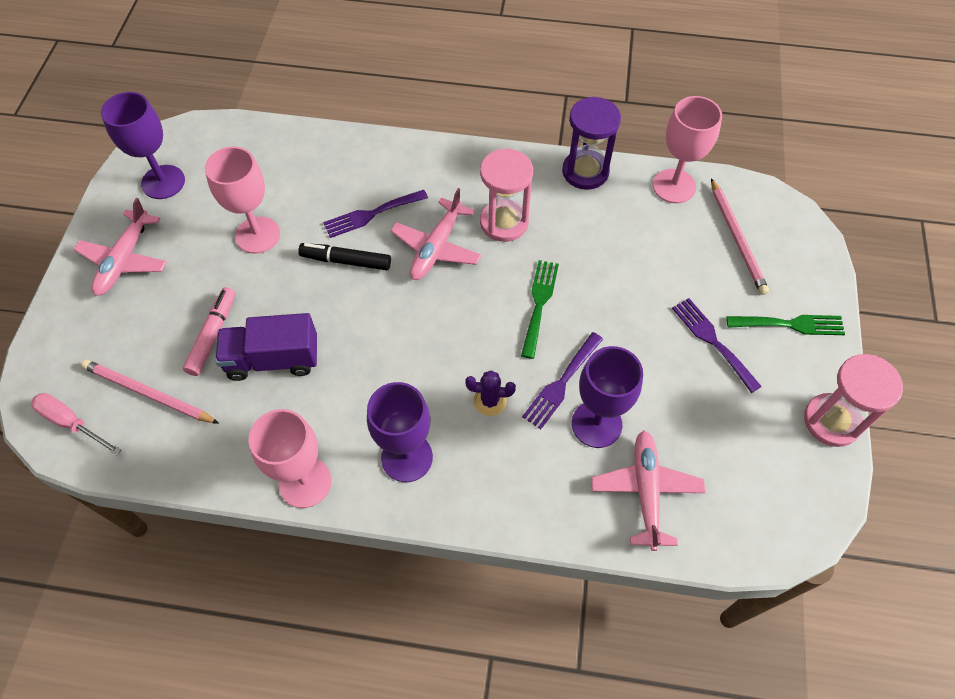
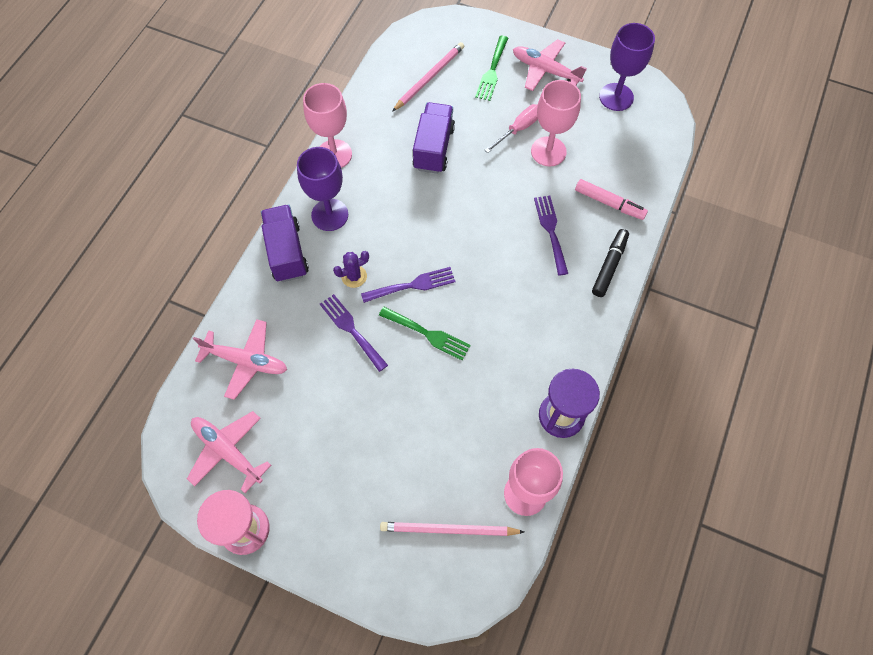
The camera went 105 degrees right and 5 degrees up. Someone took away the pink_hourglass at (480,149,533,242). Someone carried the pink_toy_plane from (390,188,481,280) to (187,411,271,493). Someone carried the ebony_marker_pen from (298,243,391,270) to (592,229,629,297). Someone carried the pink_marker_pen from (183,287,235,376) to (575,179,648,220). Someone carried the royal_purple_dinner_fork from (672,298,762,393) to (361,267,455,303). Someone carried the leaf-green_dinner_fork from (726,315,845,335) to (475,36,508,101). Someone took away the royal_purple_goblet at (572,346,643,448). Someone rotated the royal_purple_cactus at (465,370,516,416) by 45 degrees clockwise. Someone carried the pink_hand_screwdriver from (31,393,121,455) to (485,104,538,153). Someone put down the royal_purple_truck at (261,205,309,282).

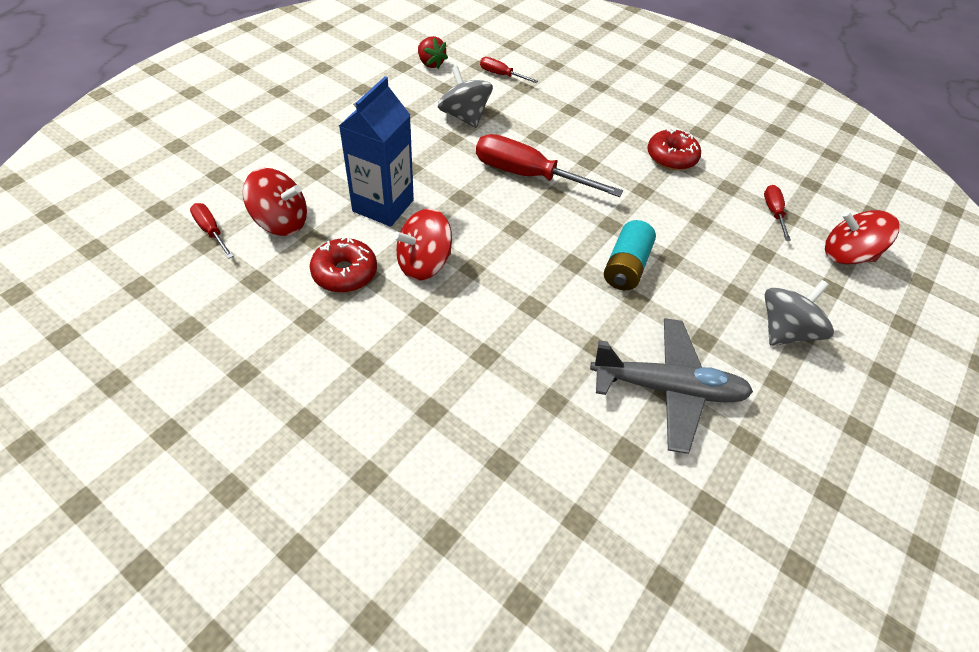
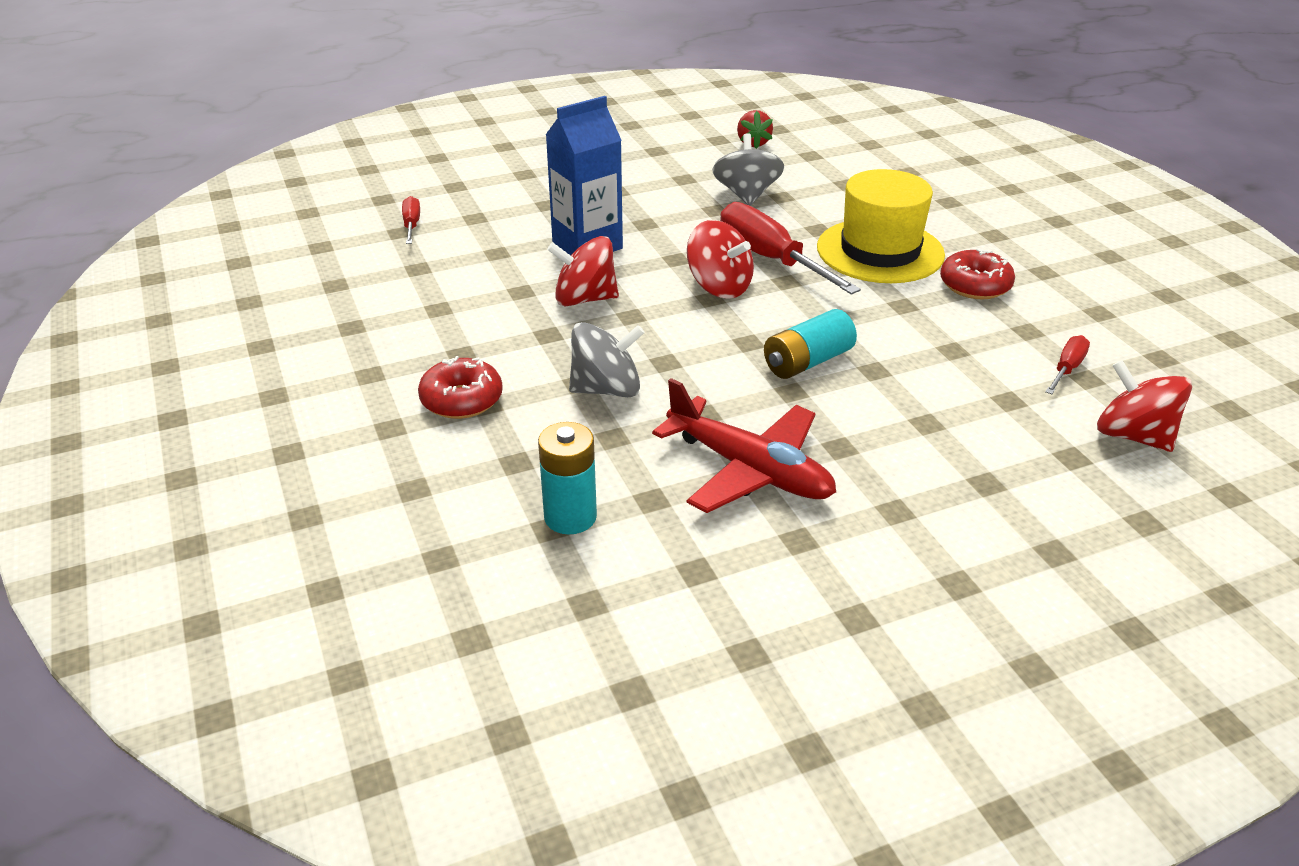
The camera went 35 degrees right and 15 degrees down. Someone took away the scarlet_hand_screwdriver at (480,57,538,83). Someone carried the scarlet_whirligig from (243,168,307,236) to (687,220,754,299). Someone carried the scarlet_glazed_donut from (310,237,377,293) to (418,356,503,419). Someone carried the grey_whirligig from (765,280,834,346) to (569,322,645,397). Someone repainted the grey_toy_plane at (590,318,753,454), which became the scarlet_toy_plane at (652,378,836,513). Someone put down the bright_yellow_top_hat at (817,169,945,283). Someone put down the turquoise_battery at (538,422,597,535).

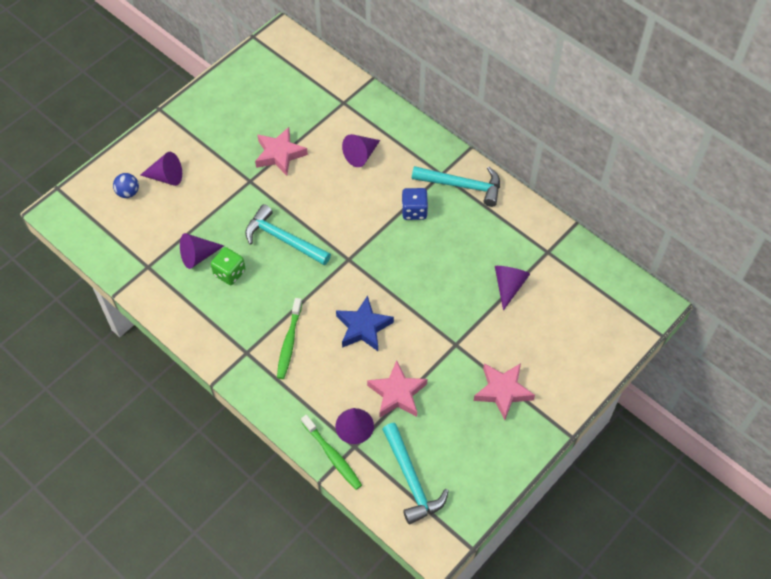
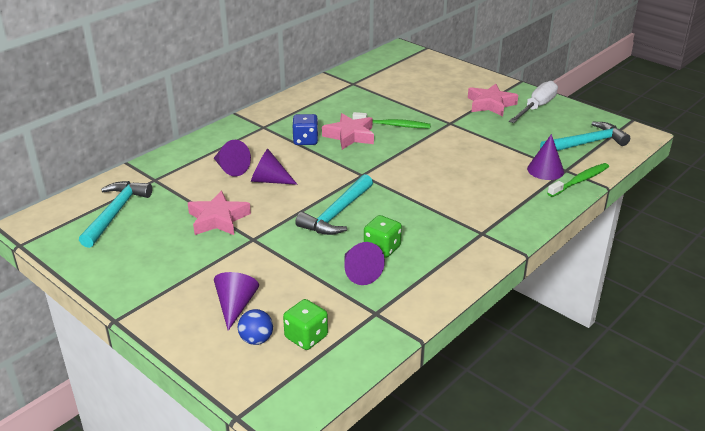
The camera went 90 degrees left and 25 degrees down. Someone carried the turquoise_carpenter's_hammer from (412,166,500,207) to (79,181,152,248). Someone carried the royal_purple_cone_shape from (495,266,530,311) to (251,149,298,185). Someone took away the royal_blue_five-pointed_star at (336,295,394,351). Someone carried the leaf-green_dental_brush from (277,298,302,379) to (352,112,431,129). Someone carried the pink_five-pointed_star from (367,360,427,418) to (322,113,374,150). Someone put down the white_hand_screwdriver at (509,81,558,123). Someone put down the leaf-green_die at (283,299,328,350).

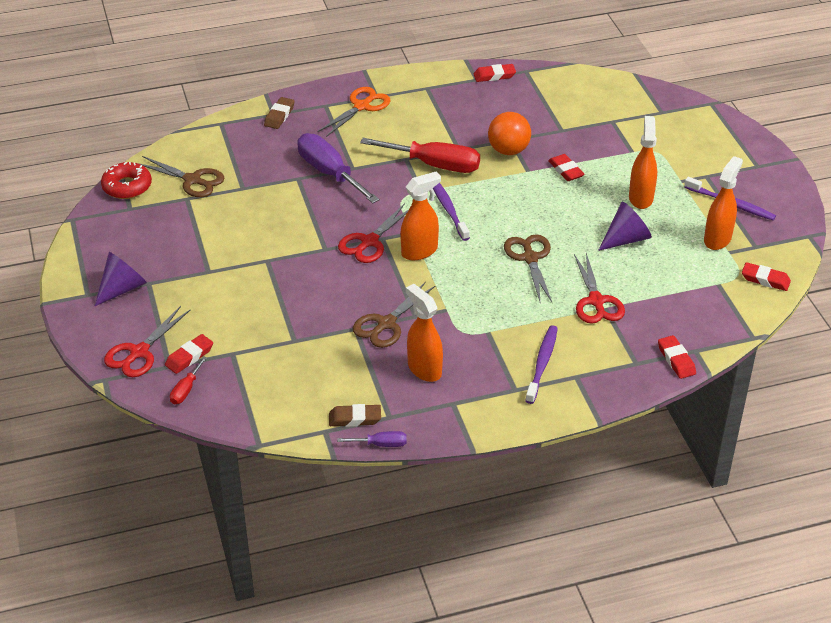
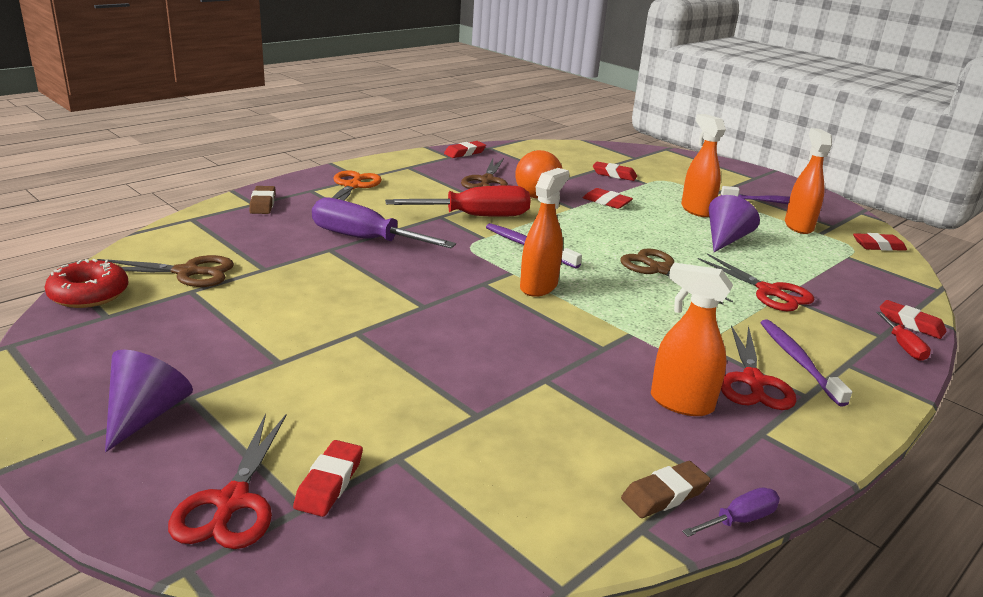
The camera went 30 degrees left and 15 degrees down. Someone carried the scarlet_shears from (338,203,408,263) to (721,325,796,410). Someone carried the brown_shears from (353,282,436,348) to (461,158,508,189). Someone carried the scarlet_hand_screwdriver from (170,356,207,405) to (876,312,931,361). Someone put down the scarlet_gum_eraser at (593,162,637,181).

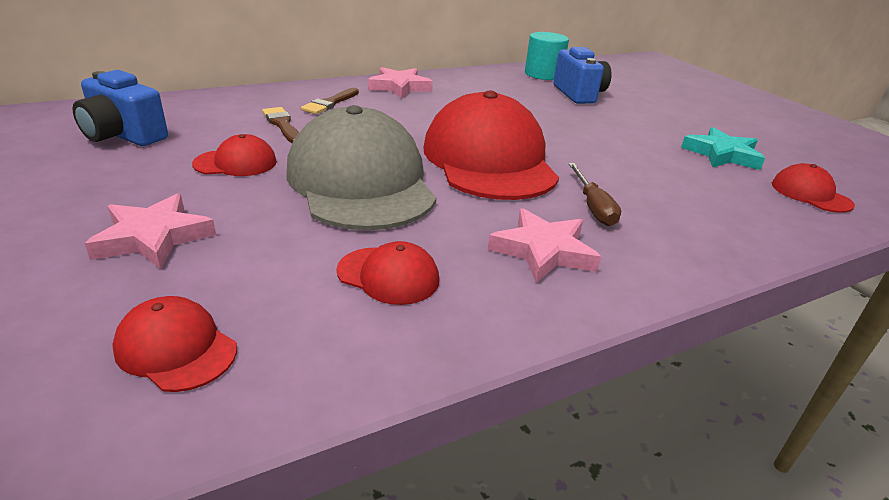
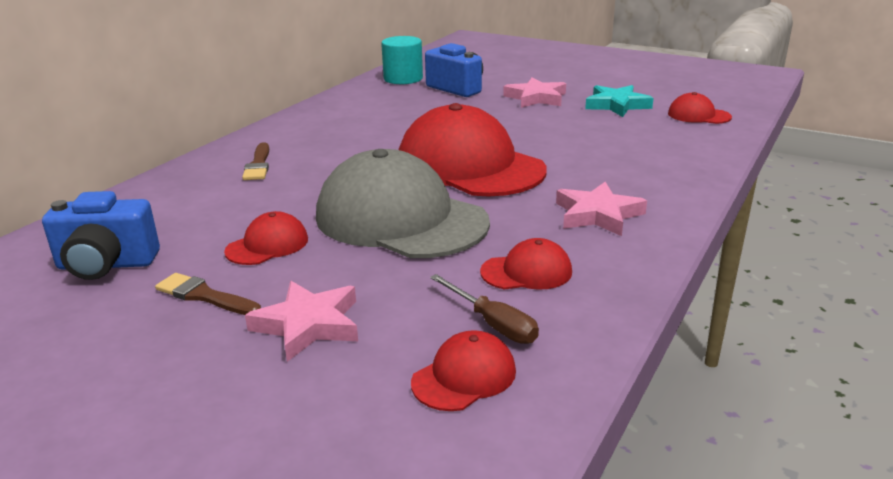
The camera went 30 degrees left and 5 degrees down. Someone carried the pink_five-pointed_star from (368,67,433,99) to (503,77,566,108). Someone carried the brown_paintbrush from (262,107,299,143) to (155,273,261,315). Someone carried the brown_hand_screwdriver from (568,163,621,226) to (430,274,539,344). Someone rotated the scarlet_cap at (112,296,237,392) by 135 degrees clockwise.

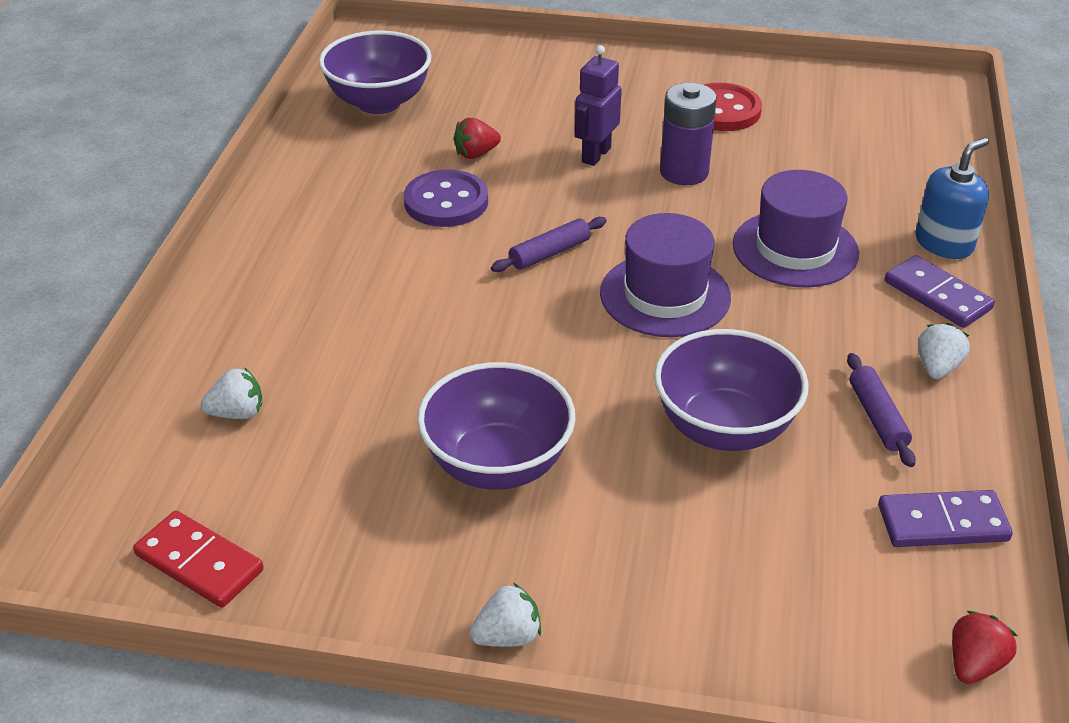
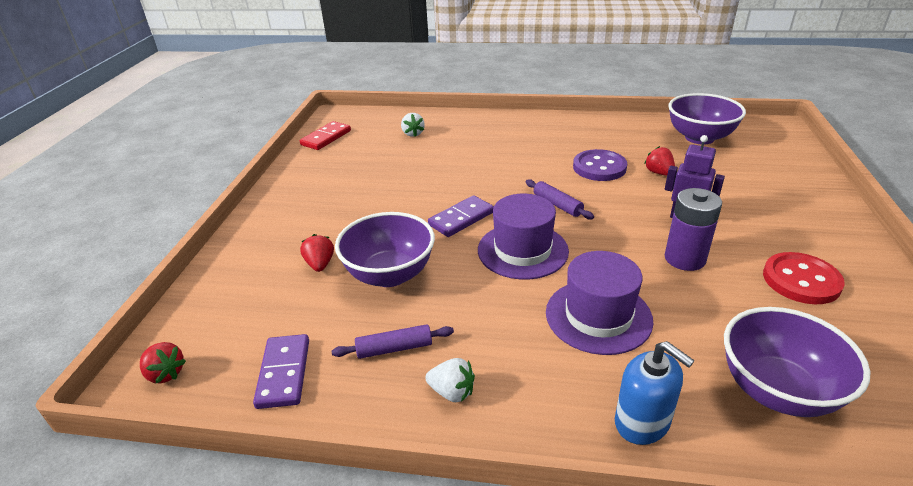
The camera went 90 degrees right and 5 degrees down. Someone carried the royal_purple_domino from (885,255,995,328) to (428,195,494,237). Someone carried the royal_purple_deep_dish from (417,362,576,490) to (724,307,870,417). Someone took away the white_strawberry at (469,583,541,647). Someone put down the scarlet_strawberry at (300,234,334,272).

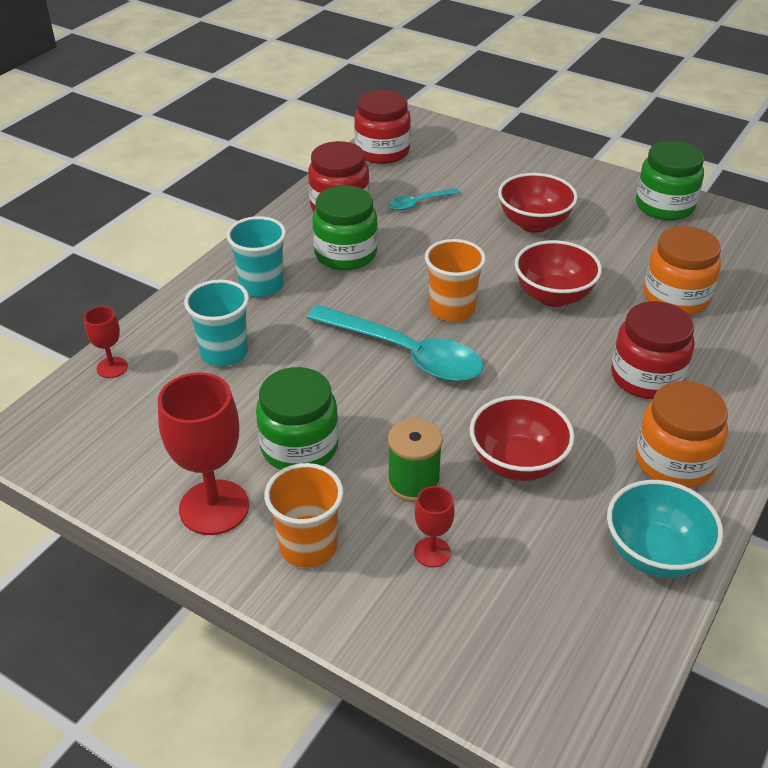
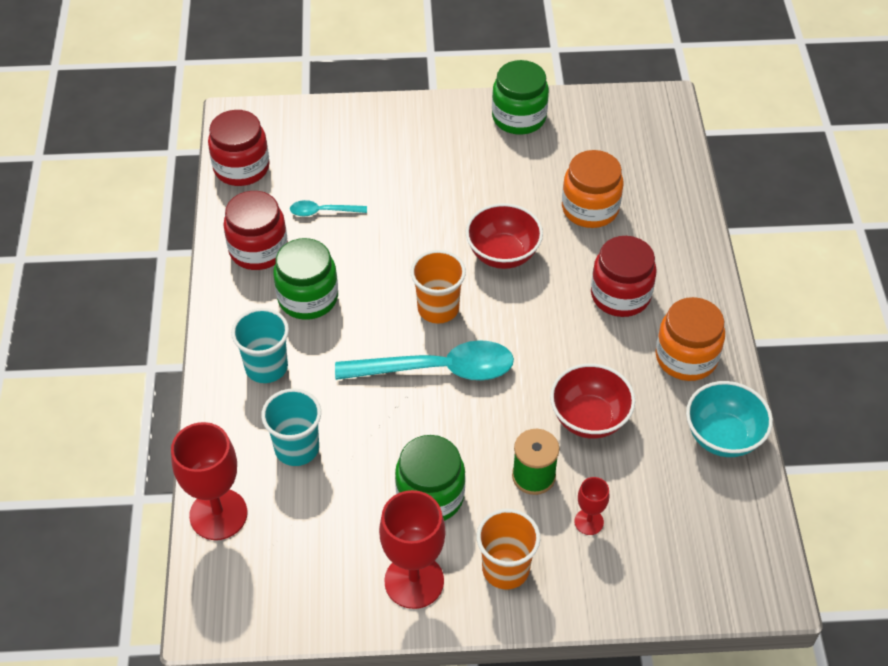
The camera went 35 degrees left and 10 degrees up. Someone took away the scarlet_deep_dish at (498,173,577,233). Someone rotated the turquoise_tablespoon at (389,188,460,210) by 60 degrees clockwise. Someone scaled the scarlet_goblet at (84,306,128,378) by 1.98.

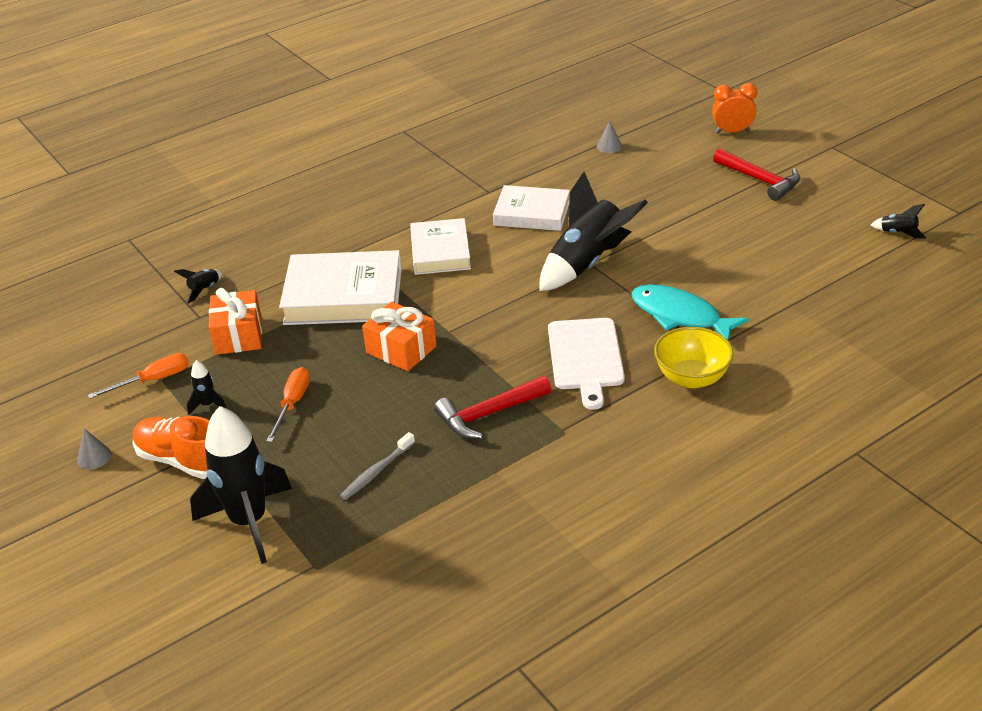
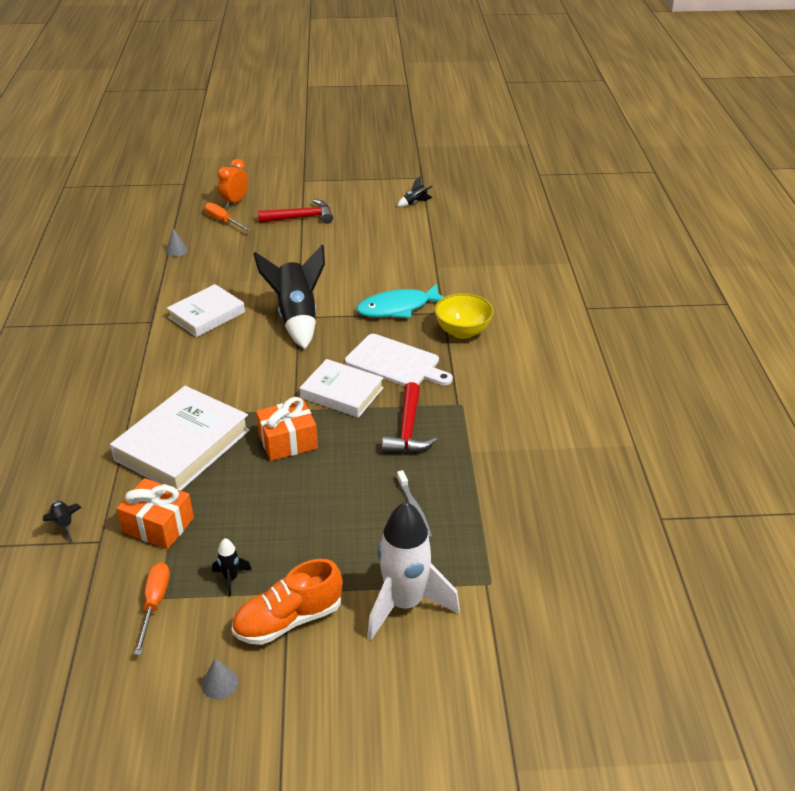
The camera went 60 degrees left and 0 degrees up. Someone carried the white_hardcover from (410,218,471,275) to (300,359,384,418). Someone carried the orange-coloured_hand_screwdriver from (266,367,310,442) to (204,202,251,232). Someone repainted the ebony_toy_rocket at (190,406,292,564), which became the white_toy_rocket at (367,502,460,640).

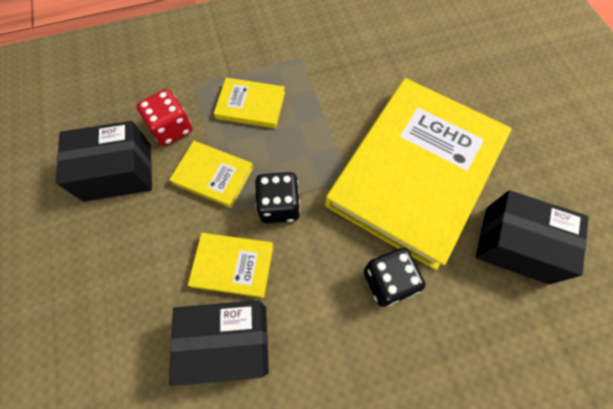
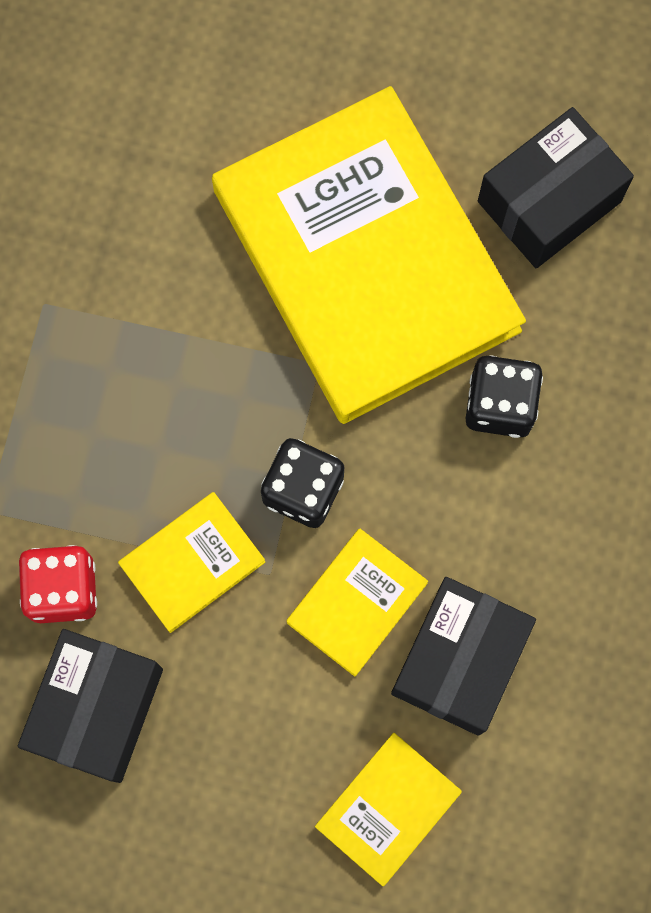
The camera went 60 degrees left and 10 degrees up. Someone carried the bright_yellow_hardcover from (214,78,285,128) to (315,733,462,886).

